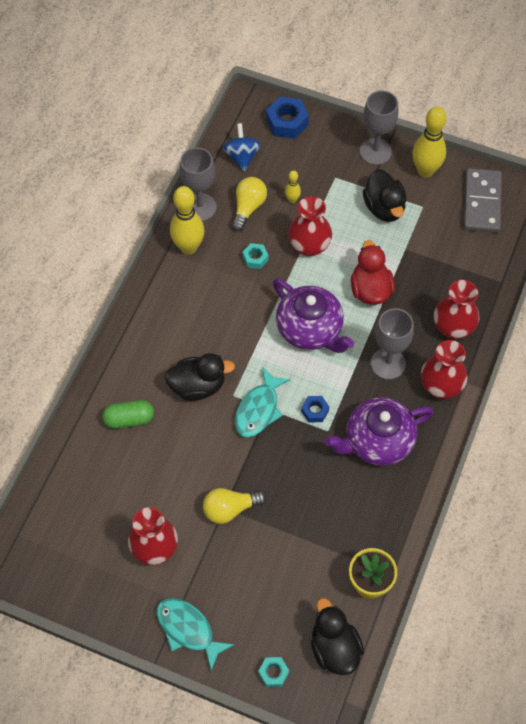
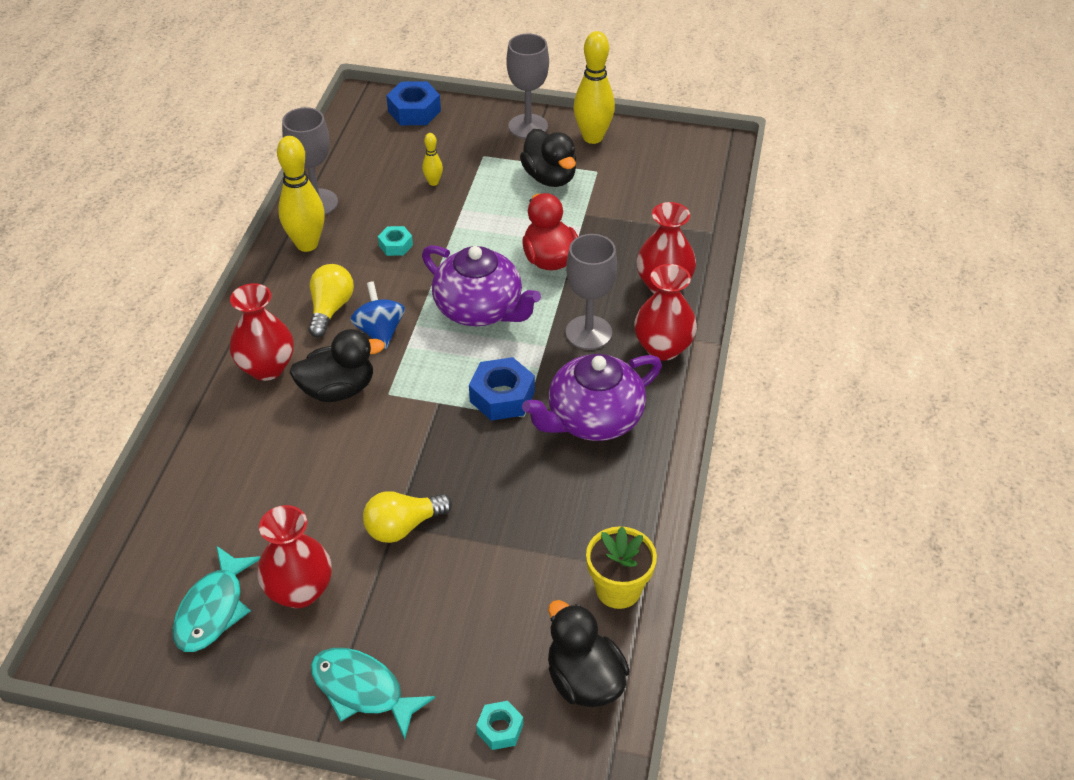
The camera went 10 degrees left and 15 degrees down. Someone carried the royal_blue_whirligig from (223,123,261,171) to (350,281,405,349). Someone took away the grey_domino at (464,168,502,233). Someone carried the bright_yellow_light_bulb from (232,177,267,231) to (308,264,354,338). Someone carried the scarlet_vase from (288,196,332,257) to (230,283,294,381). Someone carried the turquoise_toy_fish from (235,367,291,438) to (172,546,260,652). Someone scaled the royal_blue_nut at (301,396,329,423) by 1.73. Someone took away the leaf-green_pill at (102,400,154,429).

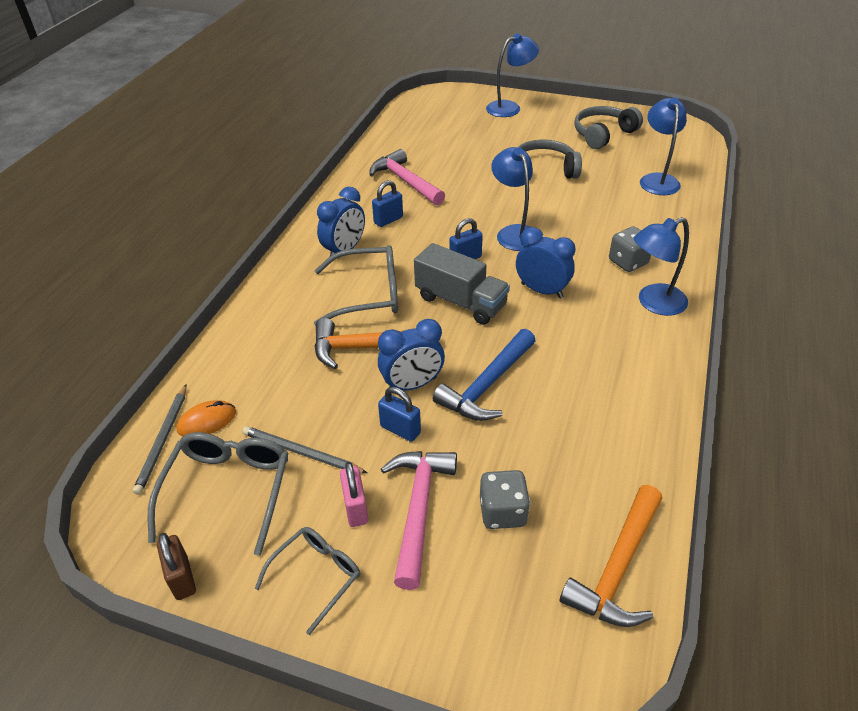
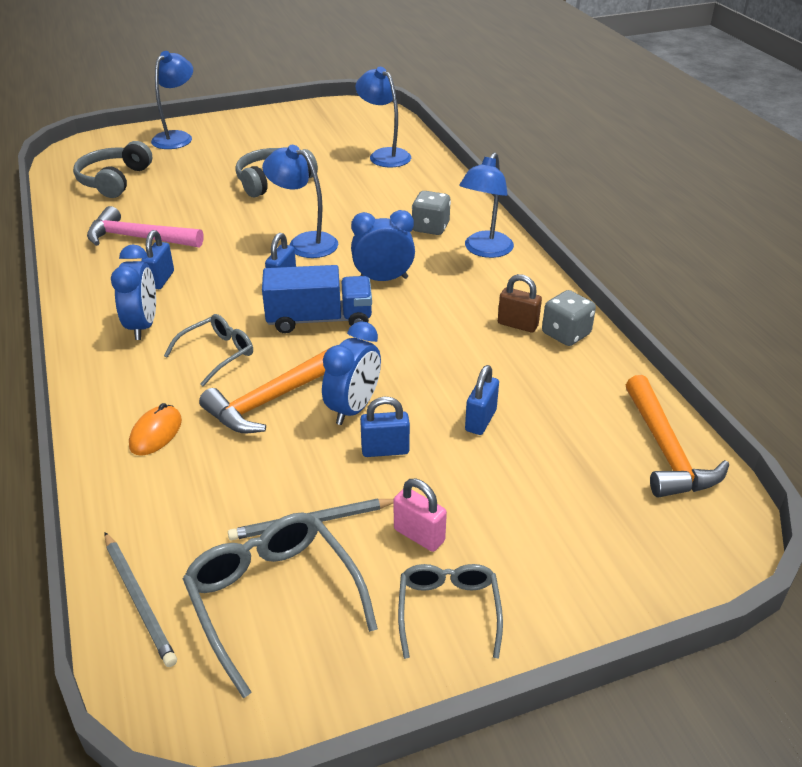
The camera went 40 degrees left and 5 degrees down. Someone carried the grey_over-ear_headphones from (574,106,643,149) to (73,141,152,198). Someone repainted the grey_truck at (414,243,510,325), which became the royal_blue_truck at (262,265,372,333). Someone scaled the grey_eyeglasses at (314,245,398,326) by 0.64. Someone took away the royal_blue_carpenter's_hammer at (433,329,536,421). Someone carried the orange-coloured_mouse from (176,400,236,436) to (129,403,182,456). Someone took away the pink_carpenter's_hammer at (381,451,457,590). Someone carried the grey_die from (480,470,530,529) to (542,290,596,346). Someone carried the brown_padlock from (157,533,196,600) to (498,274,542,332). Someone put down the royal_blue_padlock at (465,365,499,435).

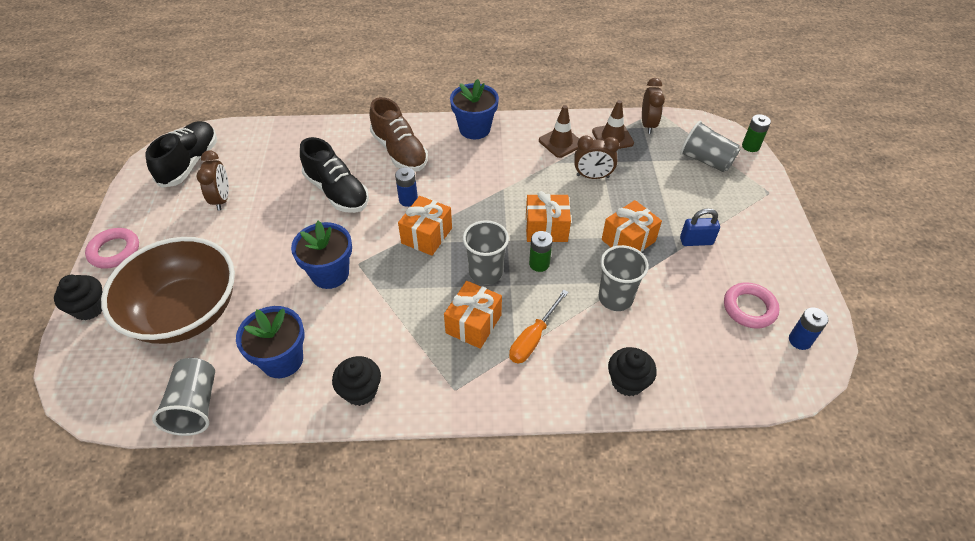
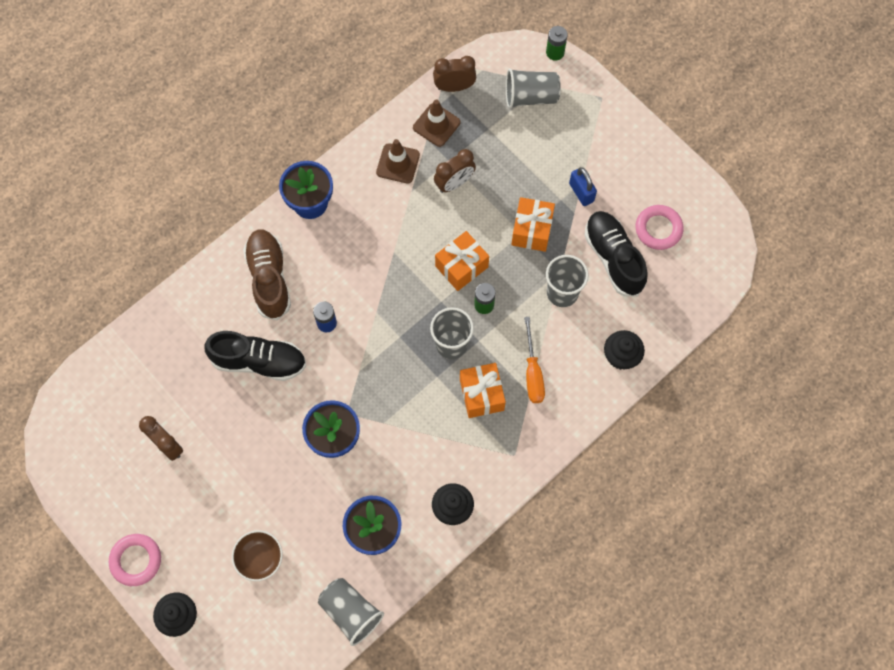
The camera went 40 degrees left and 20 degrees up. Someone rotated the brown_bedside_clock at (642,78,665,134) by 60 degrees counterclockwise. Someone rotated the brown_shoe at (370,97,428,172) by 120 degrees counterclockwise. Someone carried the ebony_shoe from (145,121,217,188) to (584,211,648,297). Someone took away the orange-coloured_wrapped_gift at (398,196,452,256). Someone rotated the royal_blue_padlock at (680,208,720,246) by 75 degrees counterclockwise. Someone scaled the brown_deep_dish at (101,237,235,344) by 0.43. Someone took away the royal_blue_battery at (789,307,828,350).

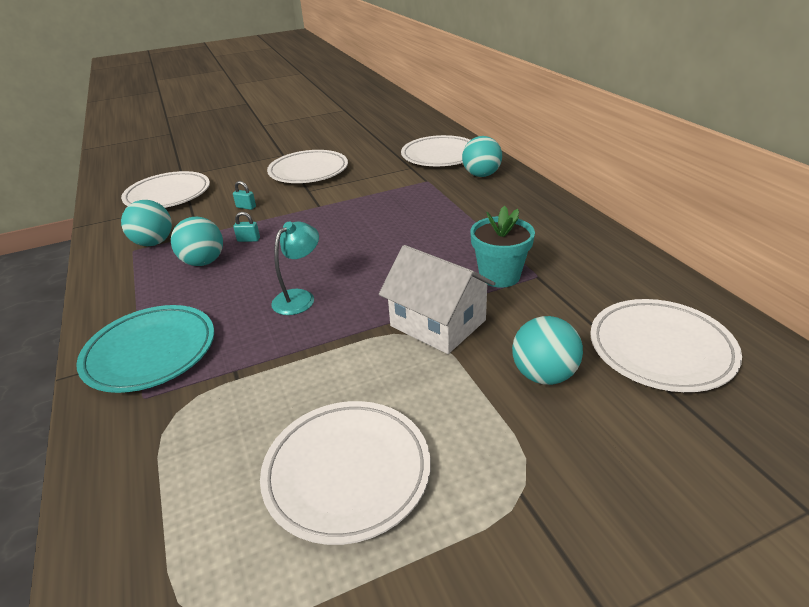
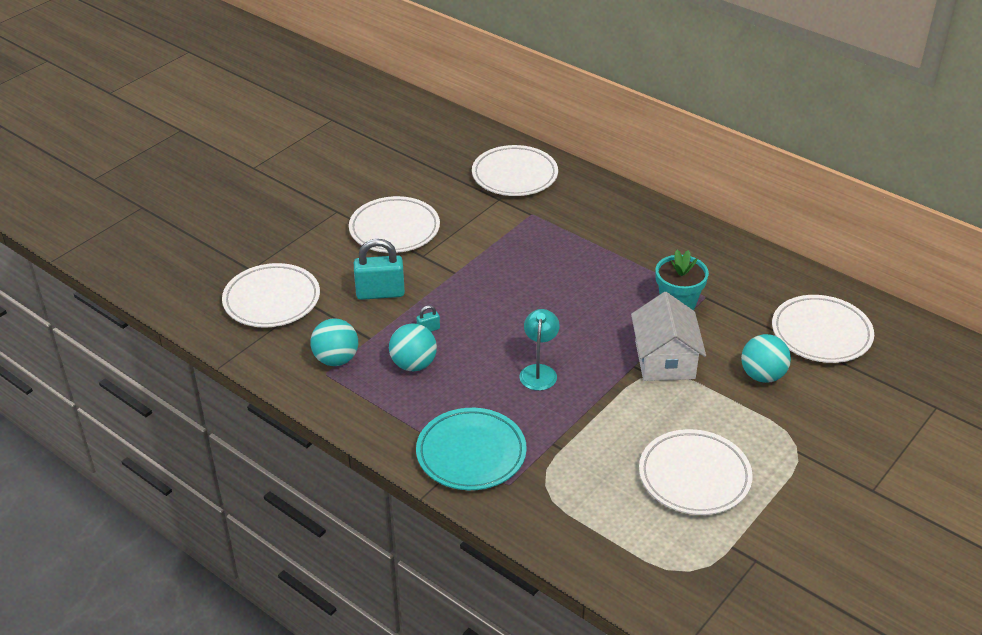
The camera went 30 degrees left and 5 degrees up. Someone took away the turquoise_play_ball at (462,136,502,177). Someone scaled the turquoise_padlock at (233,181,256,210) by 2.24. Someone rotated the white_house at (379,245,495,354) by 75 degrees clockwise.

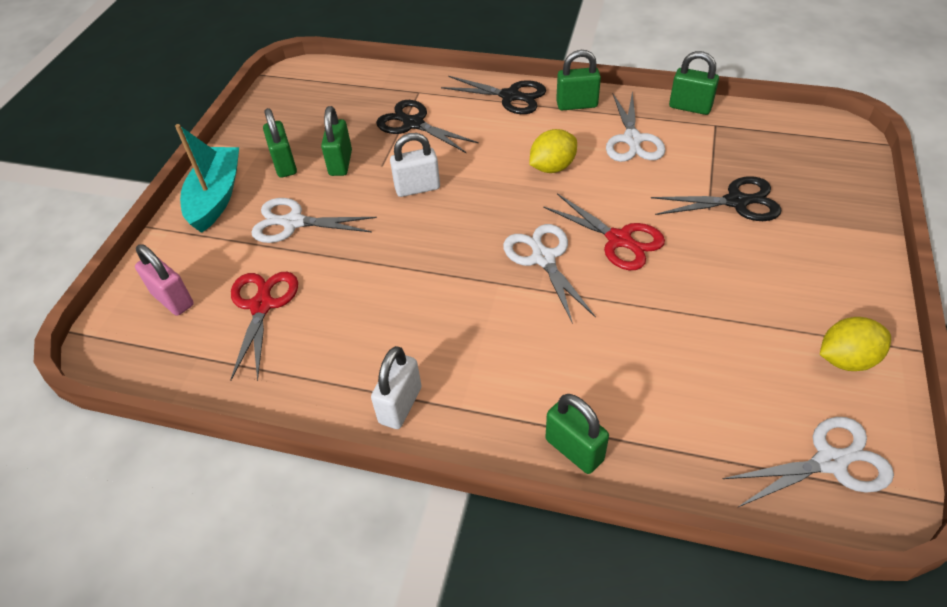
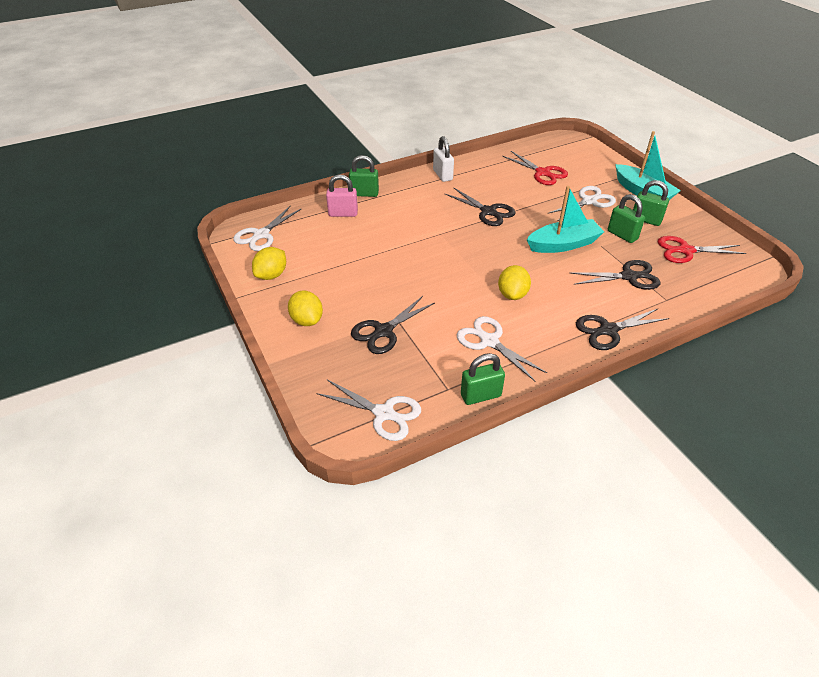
The camera went 135 degrees right and 5 degrees down. Someone took away the leaf-green_padlock at (556,50,601,110). Someone swapped the white_padlock at (390,133,440,197) for the turquoise_toy_boat at (527,186,604,253). Someone carried the scarlet_shears from (543,193,665,270) to (657,236,746,263). Someone carried the white_shears from (503,224,596,324) to (316,380,421,441). Someone carried the pink_padlock from (135,244,194,316) to (326,174,358,217). Someone put down the ebony_shears at (444,187,516,226). Someone put down the bright_yellow_citrus_fruit at (288,291,323,326).

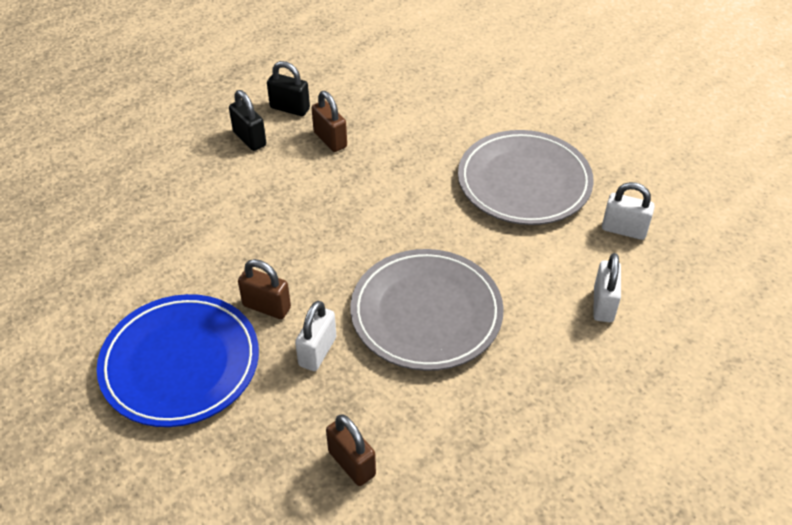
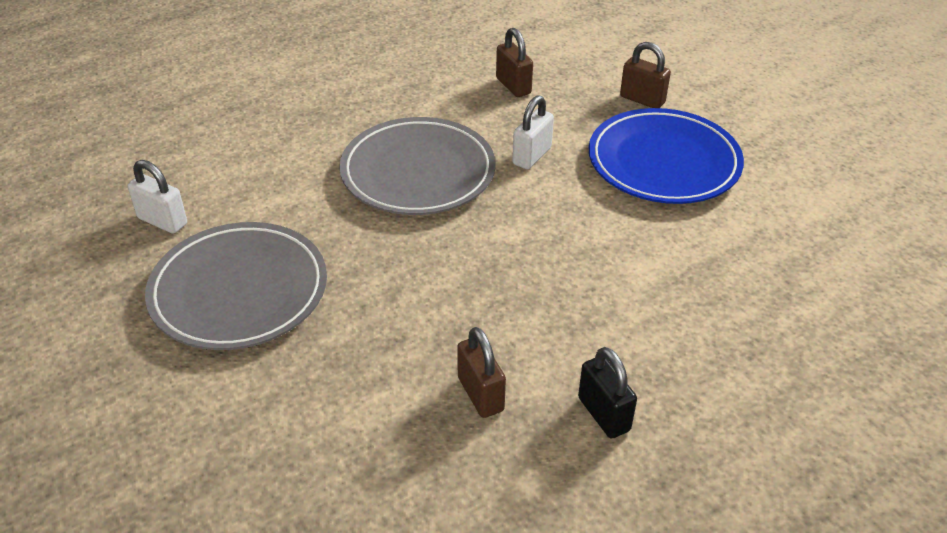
The camera went 170 degrees left and 5 degrees down. Someone took away the ebony_padlock at (267,61,310,116). Someone took away the white_padlock at (593,253,621,322). Someone carried the brown_padlock from (238,259,291,319) to (620,42,671,108).

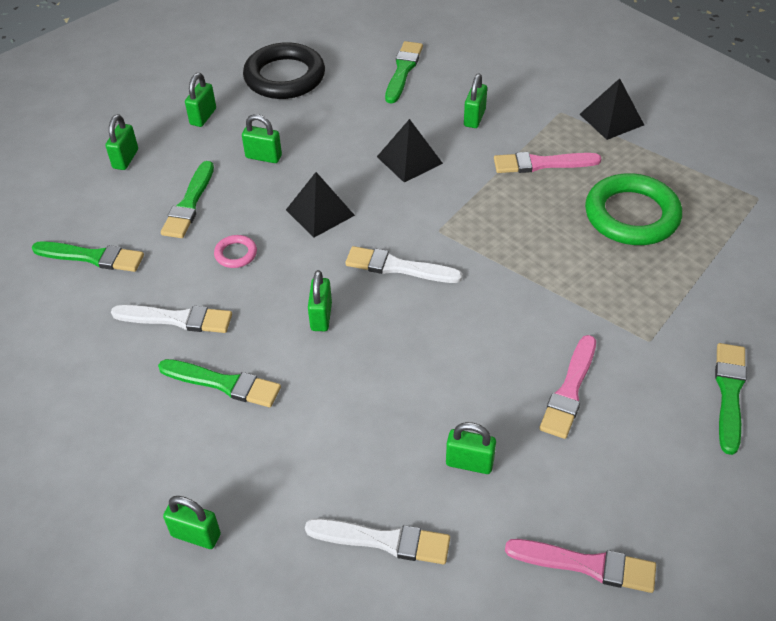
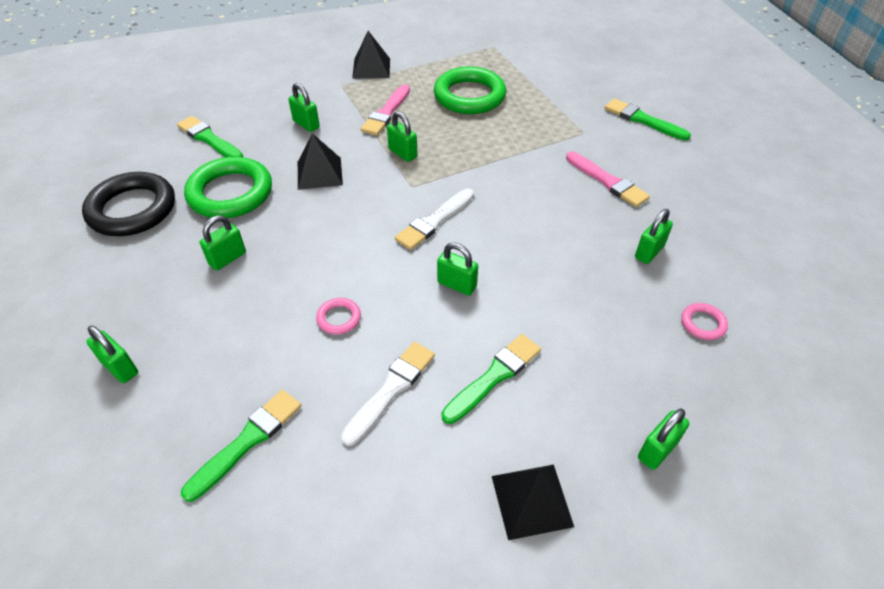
The camera went 65 degrees left and 0 degrees up. Someone carried the leaf-green_padlock from (185,73,216,127) to (387,111,417,162). Someone took away the leaf-green_paintbrush at (161,161,214,238). Someone carried the ebony_solid_pyramid from (286,172,355,237) to (492,465,574,540). Someone swapped the white_paintbrush at (305,518,450,564) for the pink_torus at (681,303,728,340). Someone took away the pink_paintbrush at (505,539,656,593). Someone put down the leaf-green_torus at (184,157,272,218).

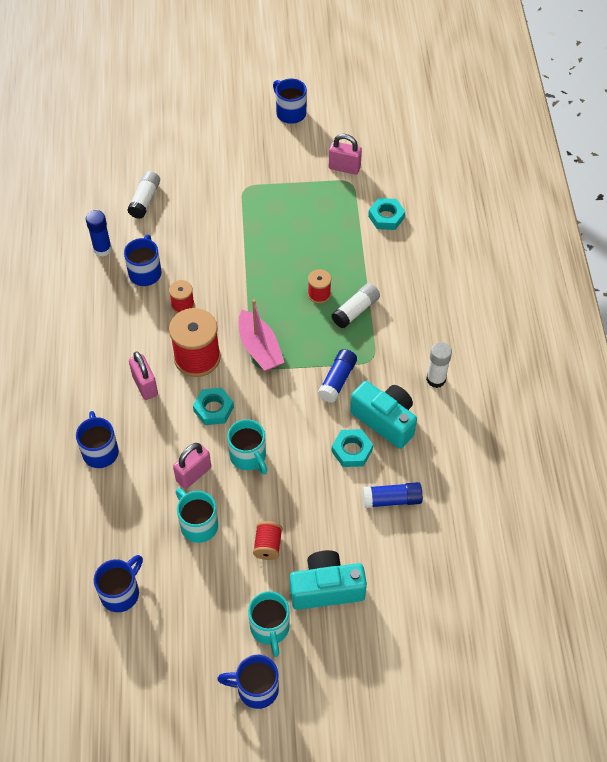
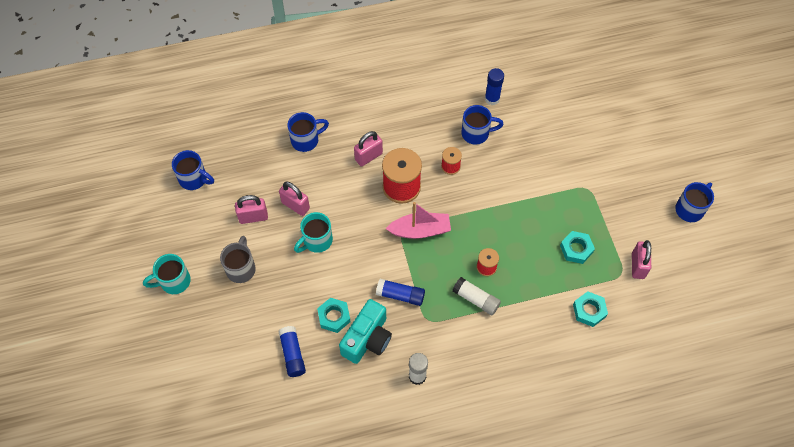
The camera went 80 degrees right and 5 degrees up. Someone took away the white_glue at (127,171,160,219). Someone rotated the pink_toy_boat at (239,299,284,371) by 150 degrees counterclockwise. Someone carried the turquoise_nut from (193,388,234,425) to (560,231,595,264). Someone swapped the turquoise_coffee_mug at (176,488,218,543) for the pink_padlock at (235,195,268,224). Someone swapped the scarlet_bobbin at (253,521,282,560) for the grey_coffee_mug at (220,236,256,283). Someone took away the turquoise_camera at (290,550,367,610). Someone took away the royal_blue_coffee_mug at (217,655,279,709).

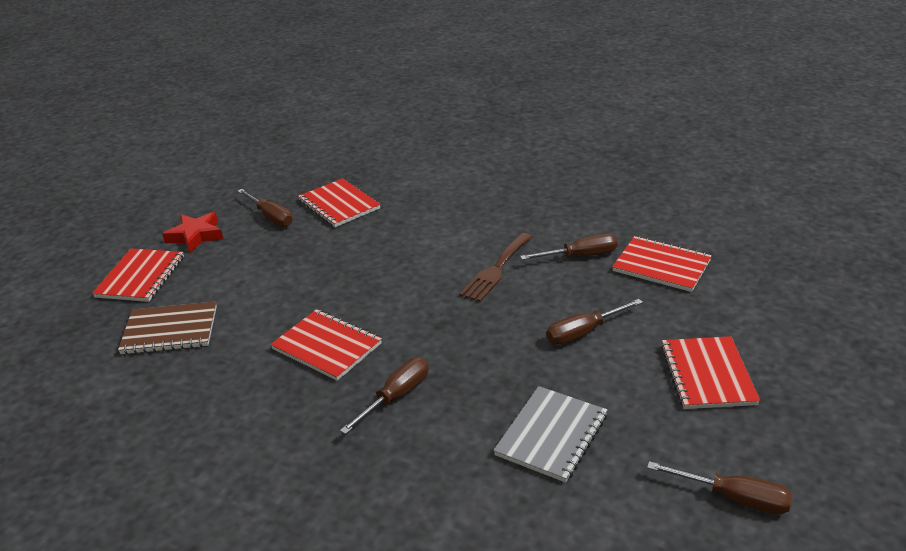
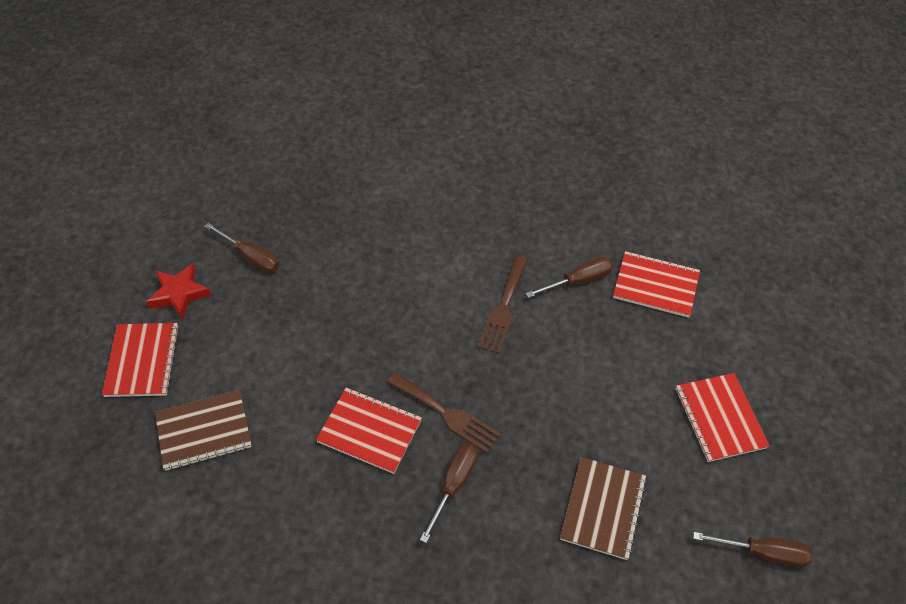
The camera went 15 degrees left and 20 degrees up. Someone took away the scarlet_exercise_book at (298,178,381,227). Someone took away the brown_hand_screwdriver at (546,299,643,345). Someone repainted the grey_exercise_book at (493,386,607,483), which became the brown_exercise_book at (560,457,647,560). Someone put down the brown_dinner_fork at (387,372,501,453).

